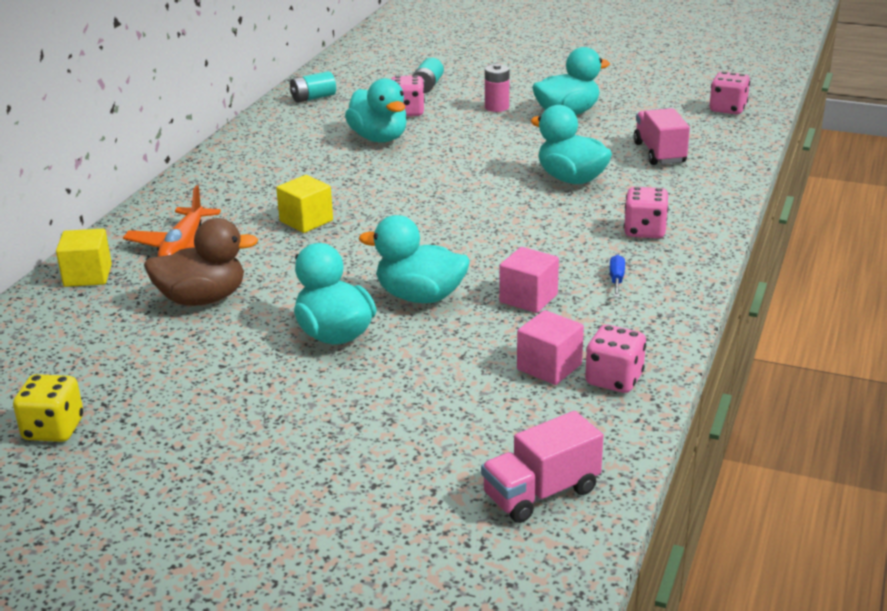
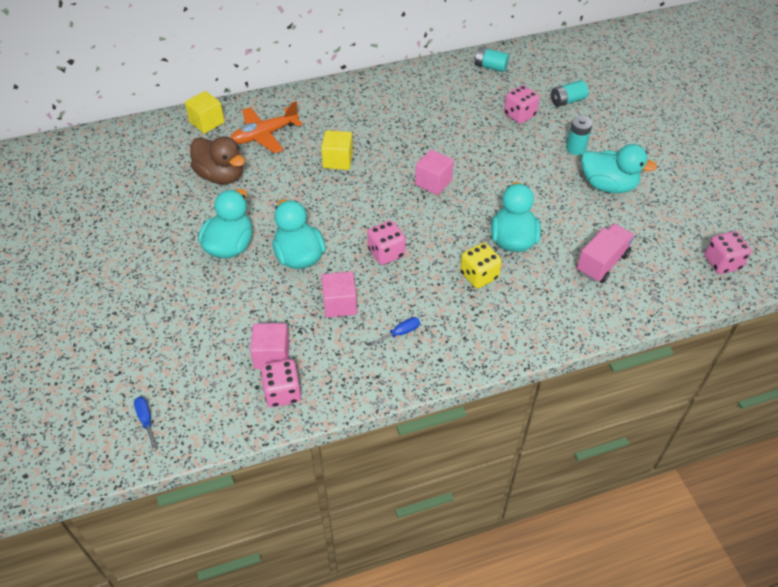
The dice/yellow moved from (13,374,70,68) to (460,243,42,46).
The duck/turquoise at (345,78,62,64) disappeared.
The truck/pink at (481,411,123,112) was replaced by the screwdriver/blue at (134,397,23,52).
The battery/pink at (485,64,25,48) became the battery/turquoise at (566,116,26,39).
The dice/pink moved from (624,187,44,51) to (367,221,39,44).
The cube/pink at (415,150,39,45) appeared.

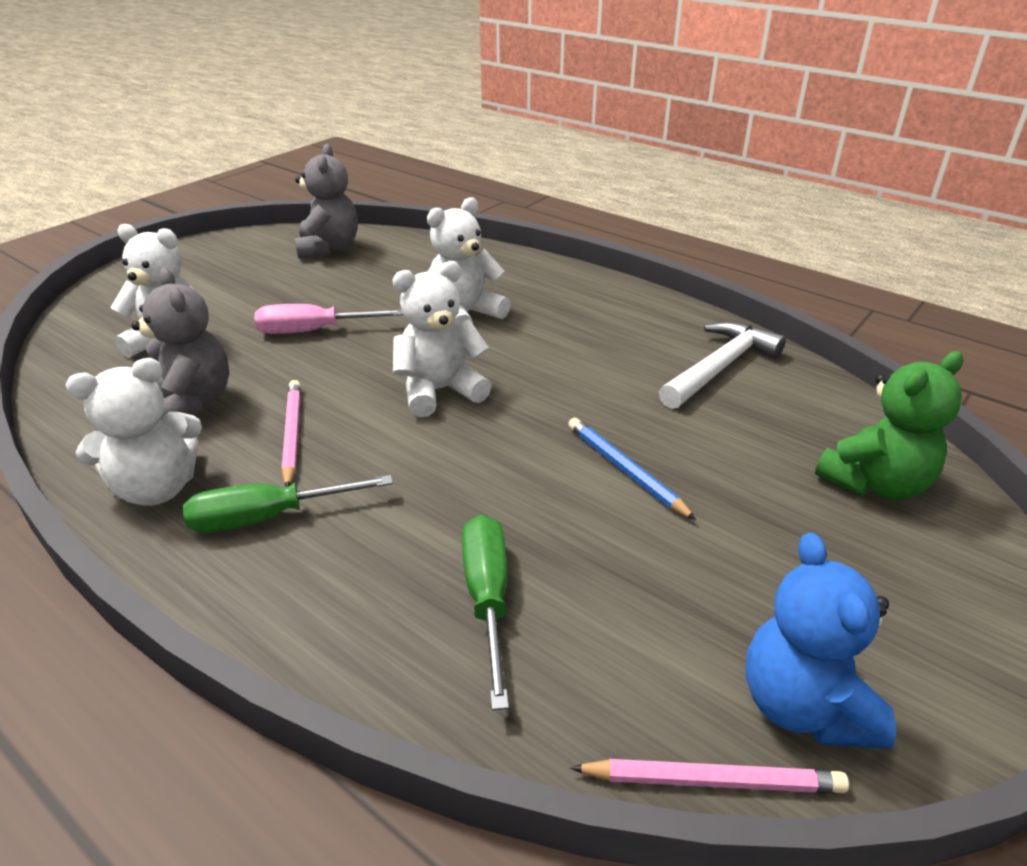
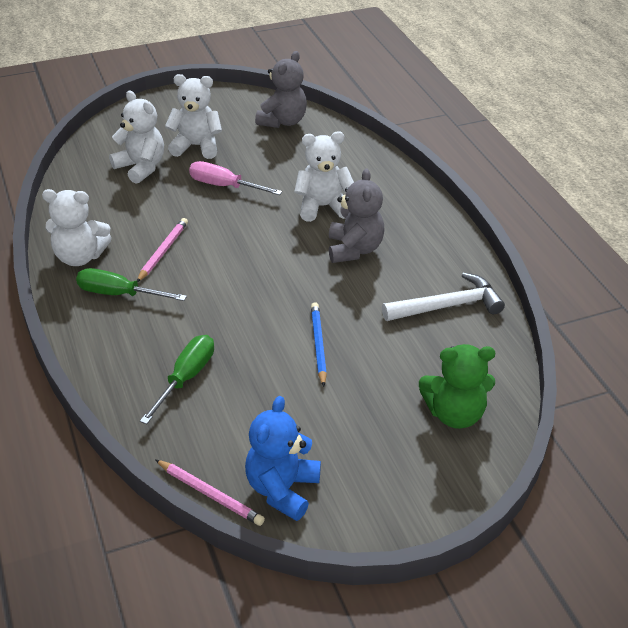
The teddy bear/grey moved from (131,268,98,152) to (329,169,56,94).
The teddy bear/white moved from (393,261,98,156) to (165,74,57,85).

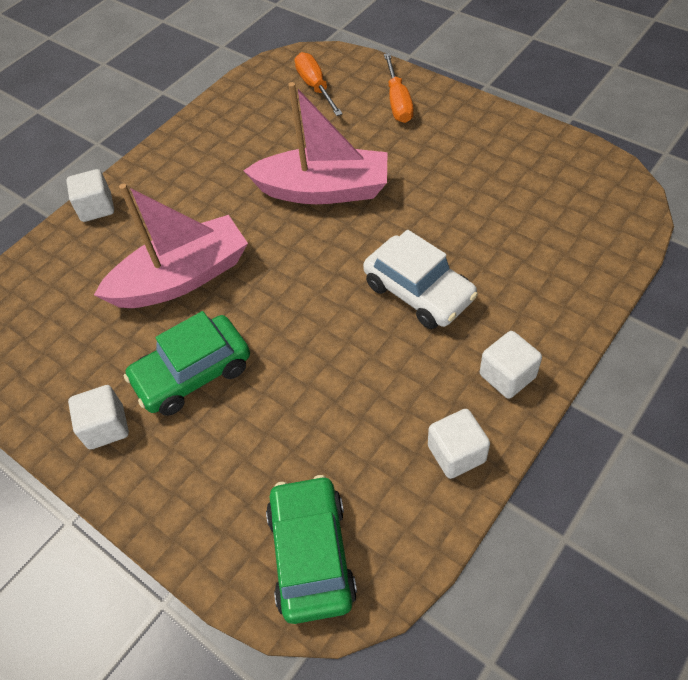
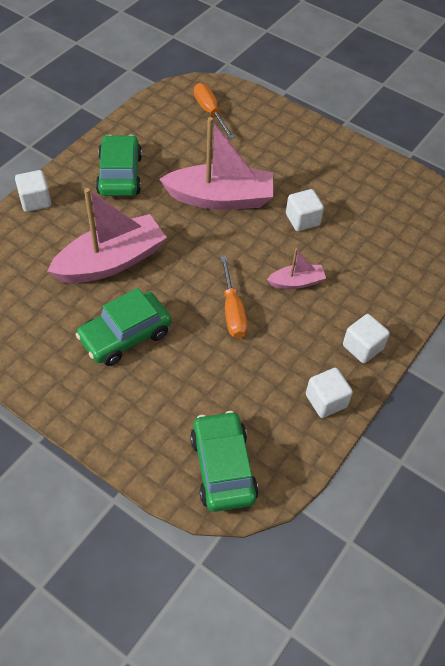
The cube/white moved from (68,385,61,64) to (286,189,38,42).
The car/white at (363,230,115,99) was replaced by the boat/pink at (267,248,59,41).
The screwdriver/orange moved from (384,53,30,70) to (221,256,27,82).
The car/green at (96,135,46,61) appeared.

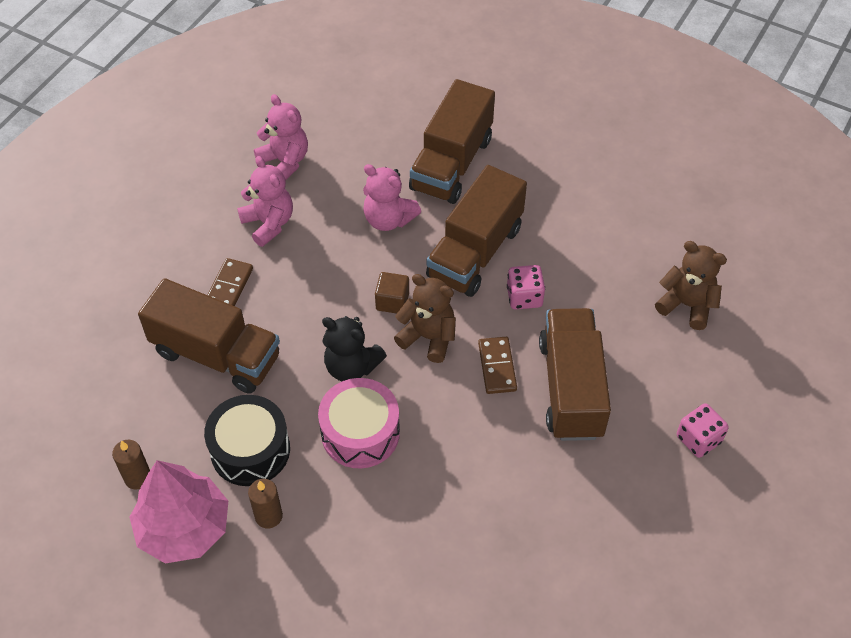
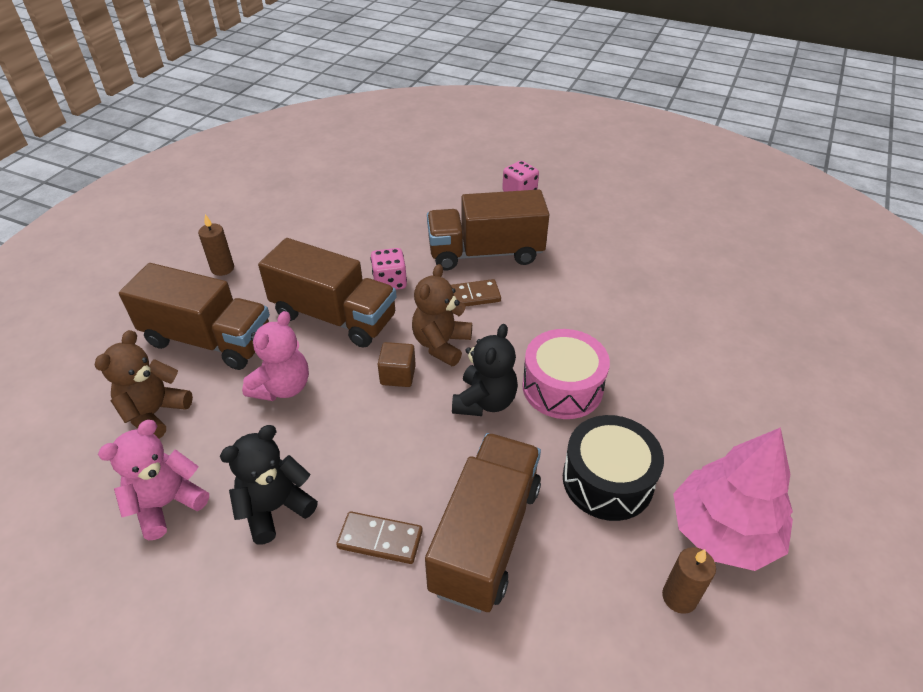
The teddy bear/pink at (237,156,56,91) became the teddy bear/black at (220,425,98,119).
The candle/brown moved from (248,479,35,49) to (198,214,36,62).
The teddy bear/brown moved from (655,241,72,89) to (95,330,98,109).

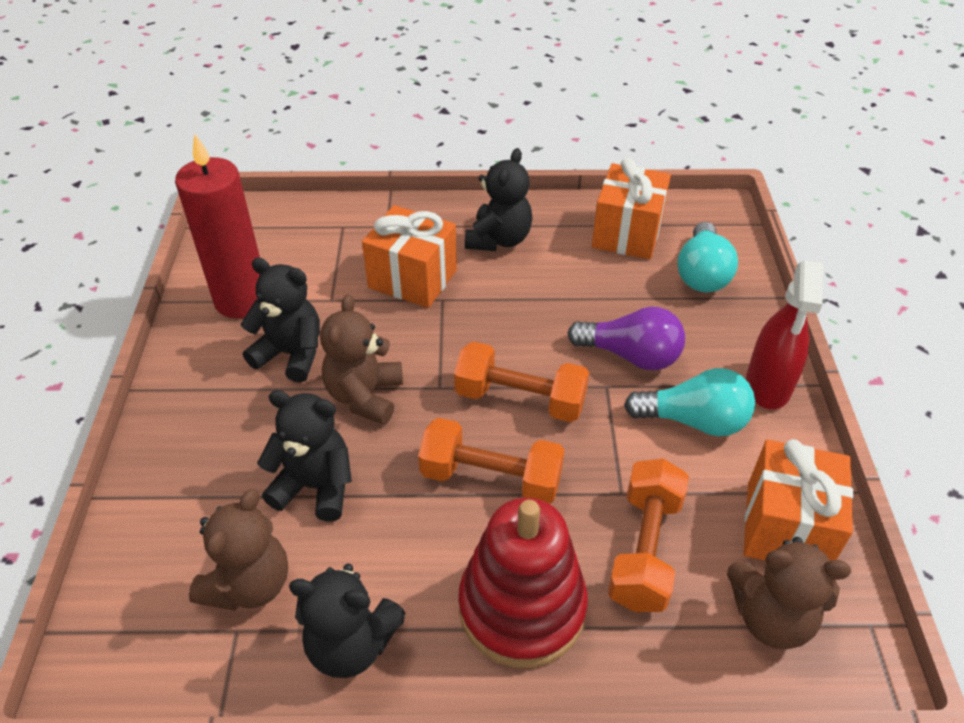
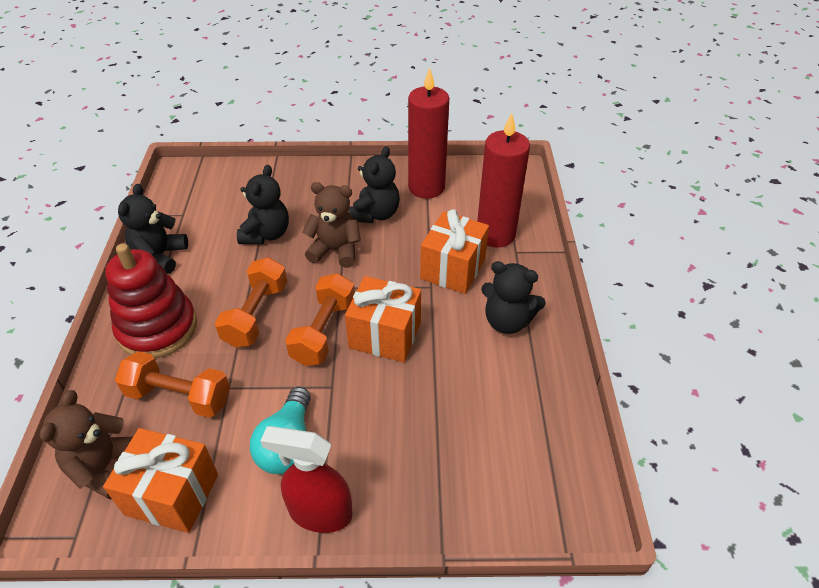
The teddy bear/brown at (189,489,99,122) disappeared.
The light bulb/purple at (567,307,118,63) disappeared.
The gift/orange moved from (592,158,79,101) to (345,276,76,86).
The light bulb/turquoise at (677,222,61,70) disappeared.
The candle/red at (477,113,53,135) appeared.

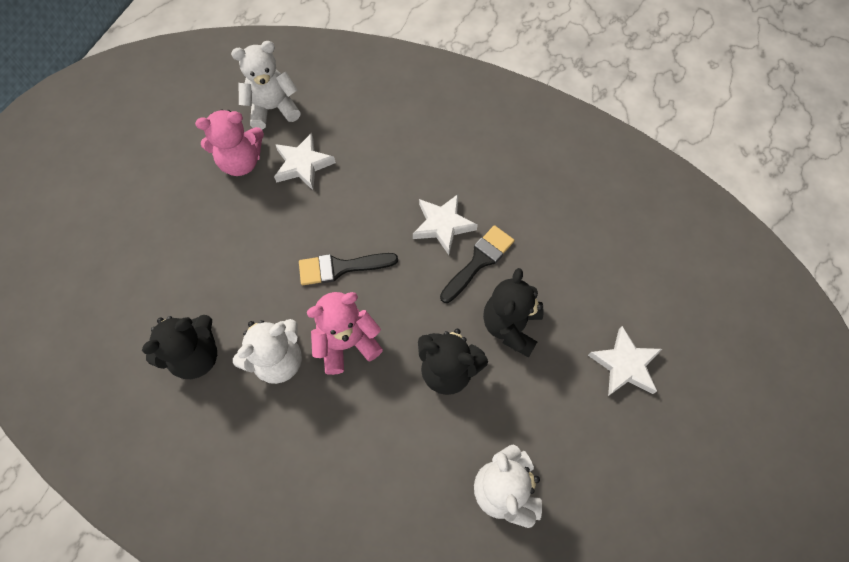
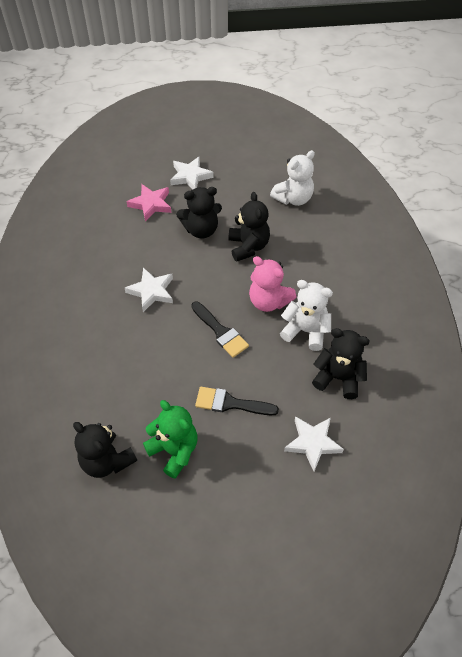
The teddy bear/pink at (195,110,69,66) became the teddy bear/green at (143,400,55,79).
The teddy bear/white at (231,41,70,89) became the teddy bear/black at (73,422,64,56).
The star/white moved from (274,133,62,57) to (284,416,60,55).
The brush/black moved from (440,225,75,78) to (195,387,84,29).
The star/pink at (126,184,45,38) appeared.

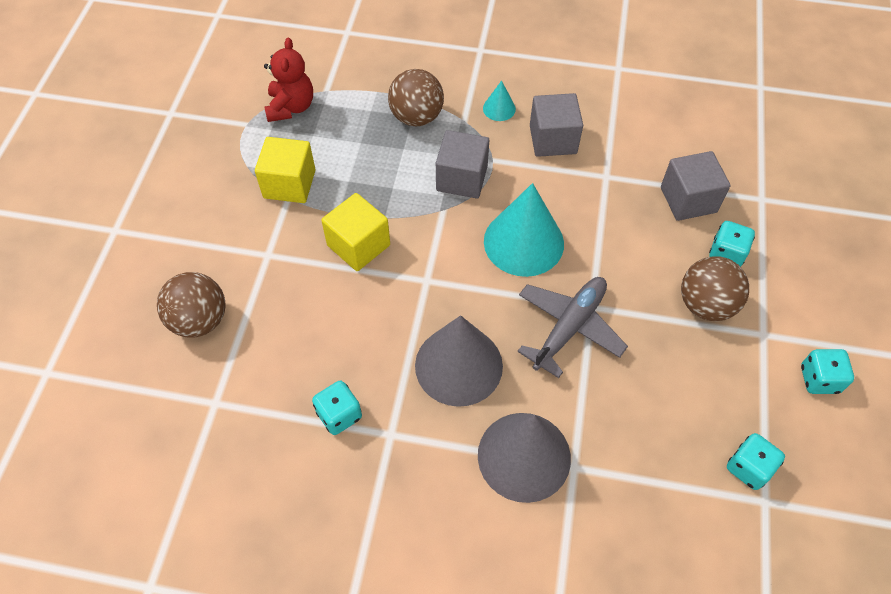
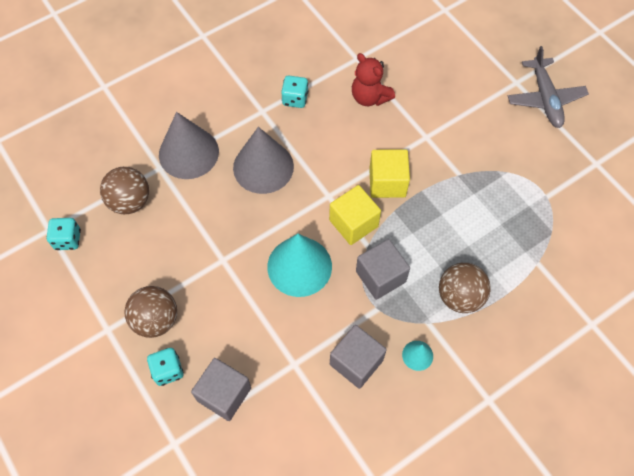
The ball/brown moved from (157,272,68,66) to (100,167,49,47).
The cube/yellow moved from (255,137,60,66) to (329,185,52,60).
The teddy bear/red moved from (264,38,49,84) to (352,53,43,53).
The plane/grey moved from (518,277,110,101) to (508,46,81,82).
The dice/turquoise at (801,349,53,45) disappeared.

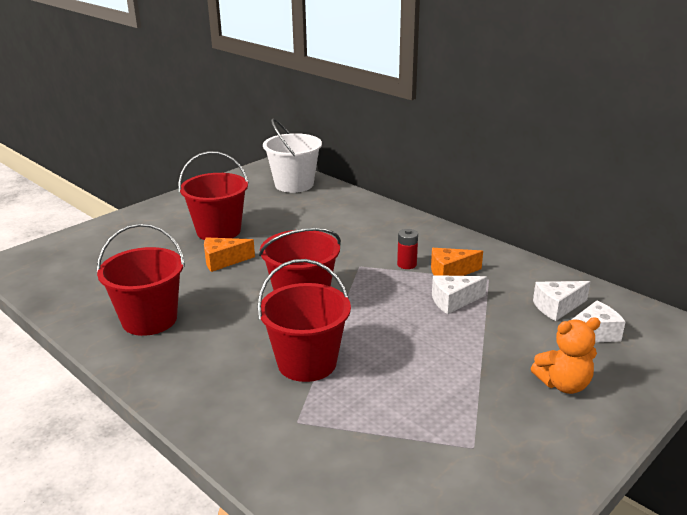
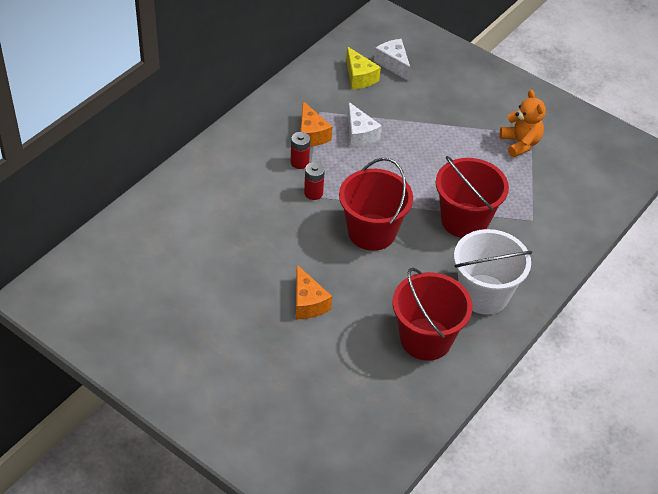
The bucket/red at (178,151,71,89) disappeared.
The bucket/white moved from (263,119,59,74) to (454,229,78,86).
The teddy bear/orange moved from (531,317,69,77) to (500,90,46,67).
The cheese/white at (533,281,57,40) became the cheese/yellow at (346,47,35,42).
The battery/red at (304,162,21,38) appeared.

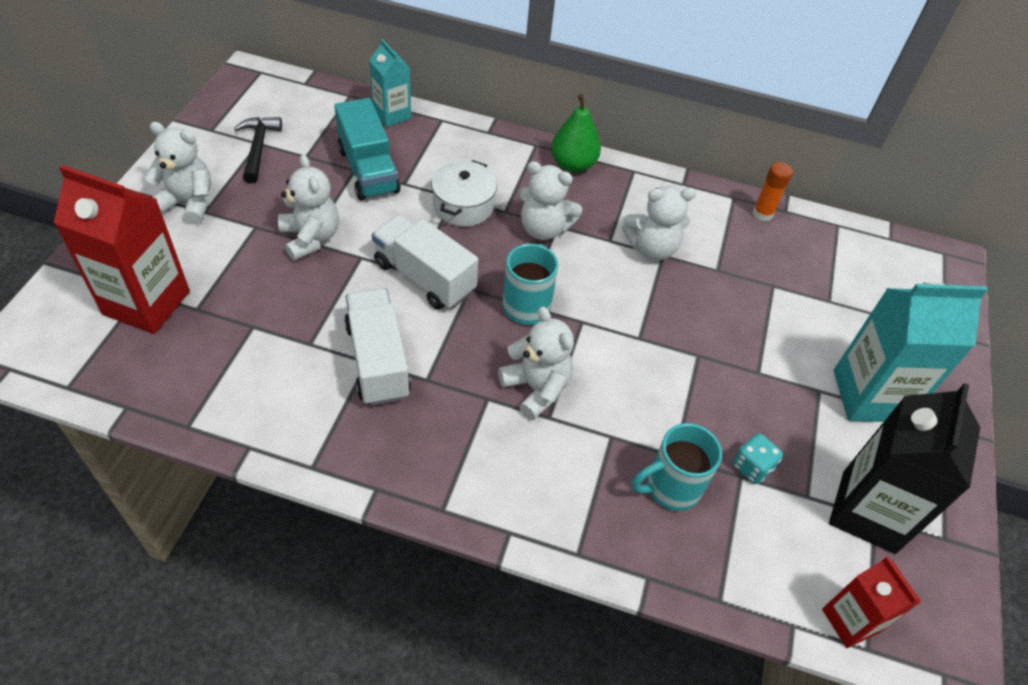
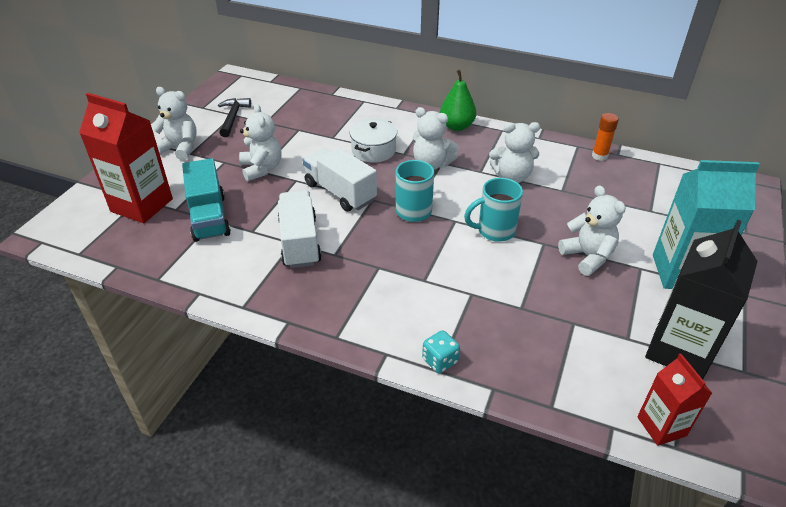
The truck/turquoise moved from (334,98,67,102) to (182,158,49,84).
The carton/turquoise at (369,39,42,88) disappeared.
The teddy bear/white moved from (498,307,76,113) to (558,185,68,91).
The mug/turquoise moved from (632,423,90,88) to (464,178,59,64).
The dice/turquoise moved from (733,433,50,51) to (422,330,38,43).

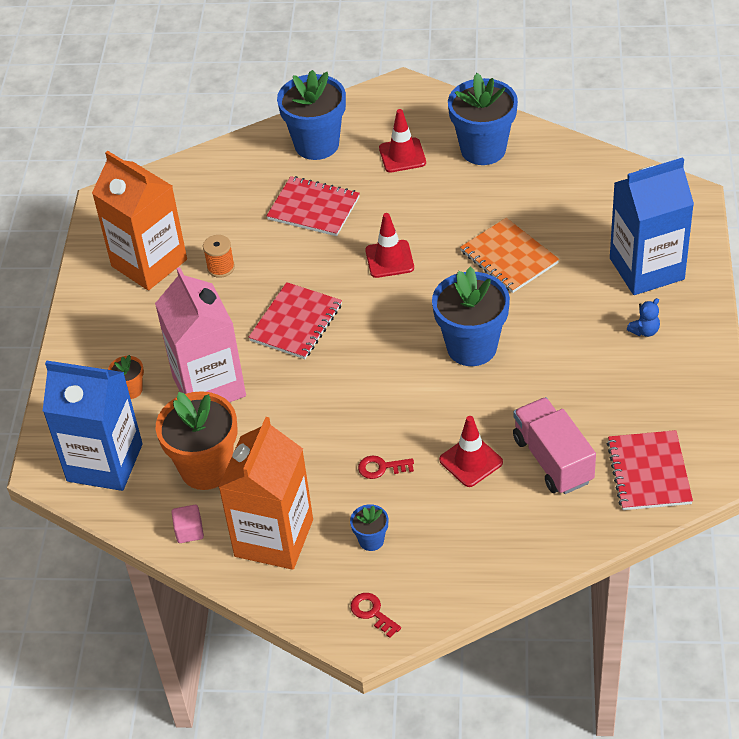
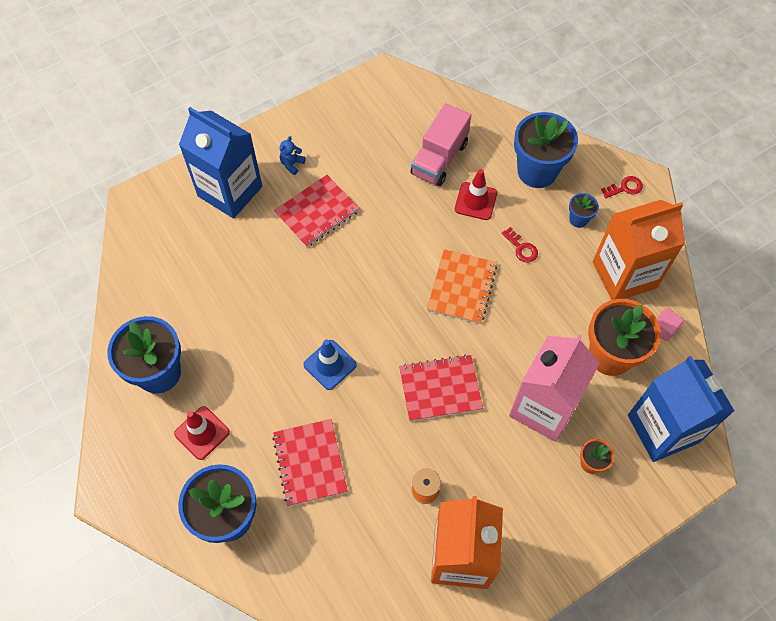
The key/red at (350,593,51,45) turned 120 degrees counterclockwise.
The traffic cone/red at (365,213,49,65) became the traffic cone/blue at (303,339,54,51).
The flower pot/blue moved from (432,266,78,100) to (514,112,64,76).
The notebook/orange moved from (460,218,99,75) to (427,249,70,75).
The notebook/red moved from (607,430,86,80) to (274,175,85,73).
The teddy bear/blue at (627,298,33,39) turned 75 degrees counterclockwise.

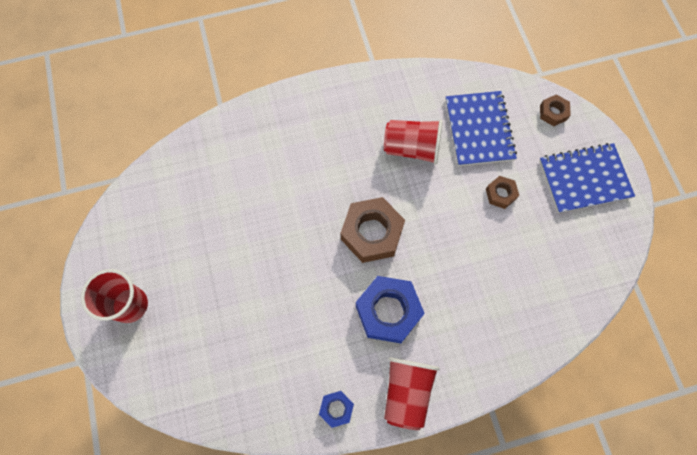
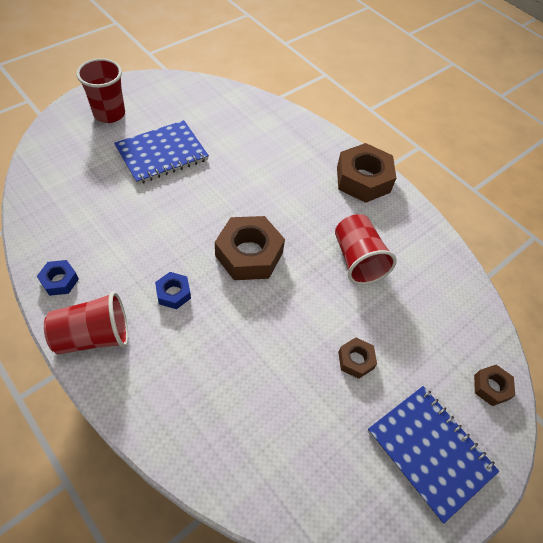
The nut/blue at (356,276,69,67) changed to 0.51 times the size.
The notebook/blue moved from (445,91,72,75) to (114,120,95,64).
The nut/brown at (337,143,59,60) appeared.

